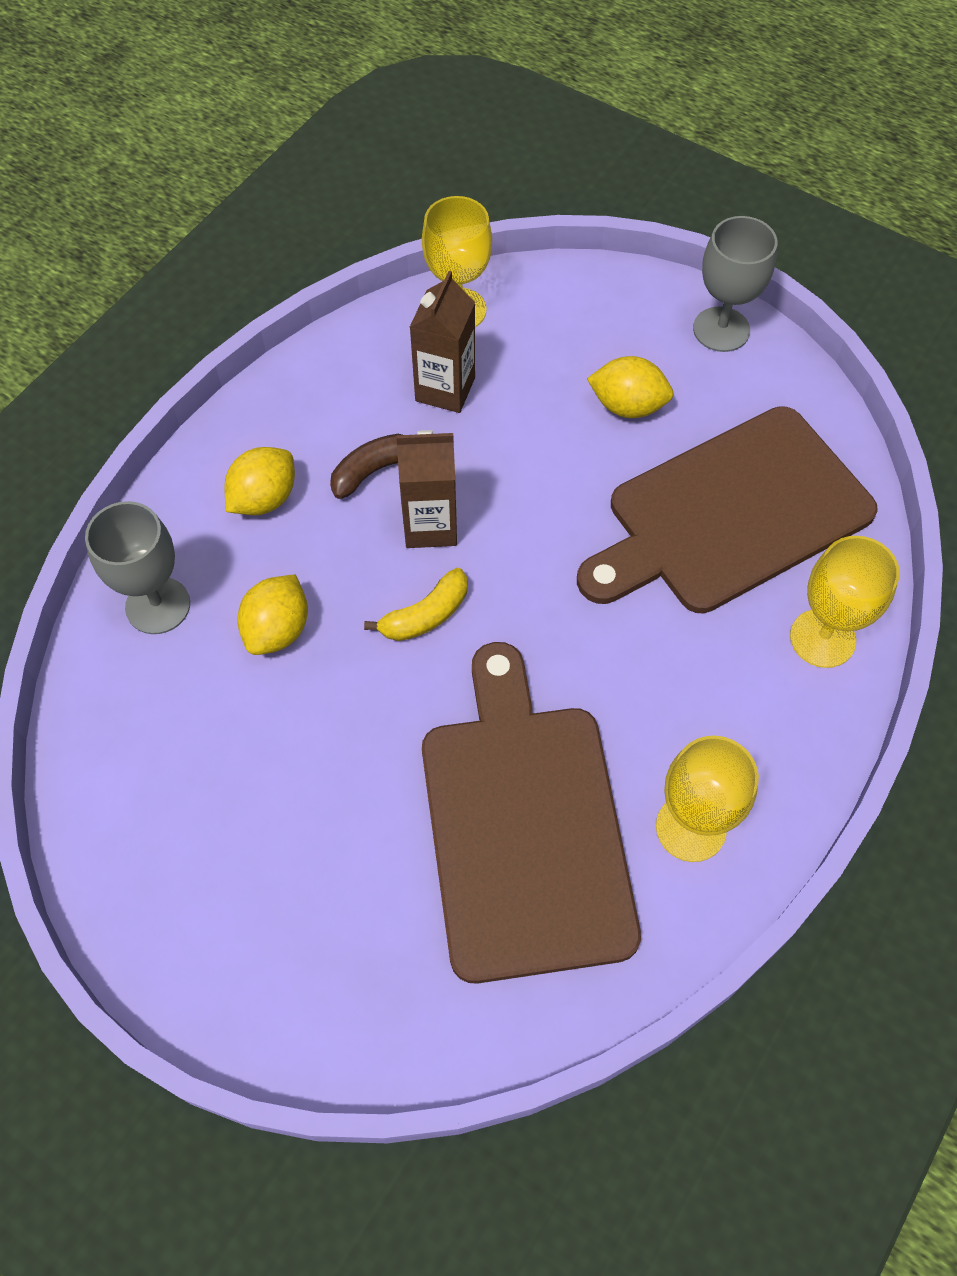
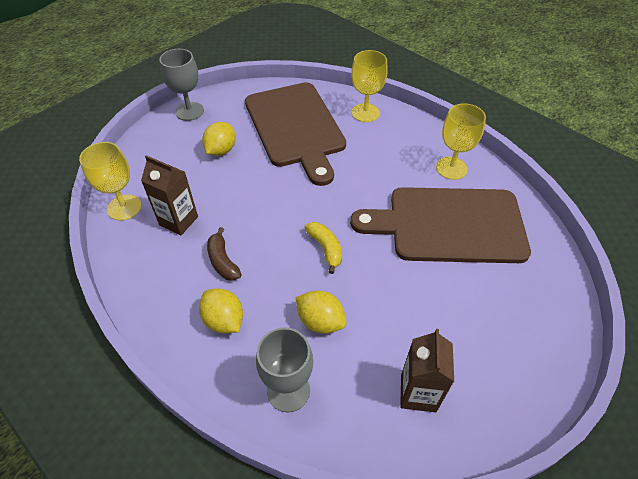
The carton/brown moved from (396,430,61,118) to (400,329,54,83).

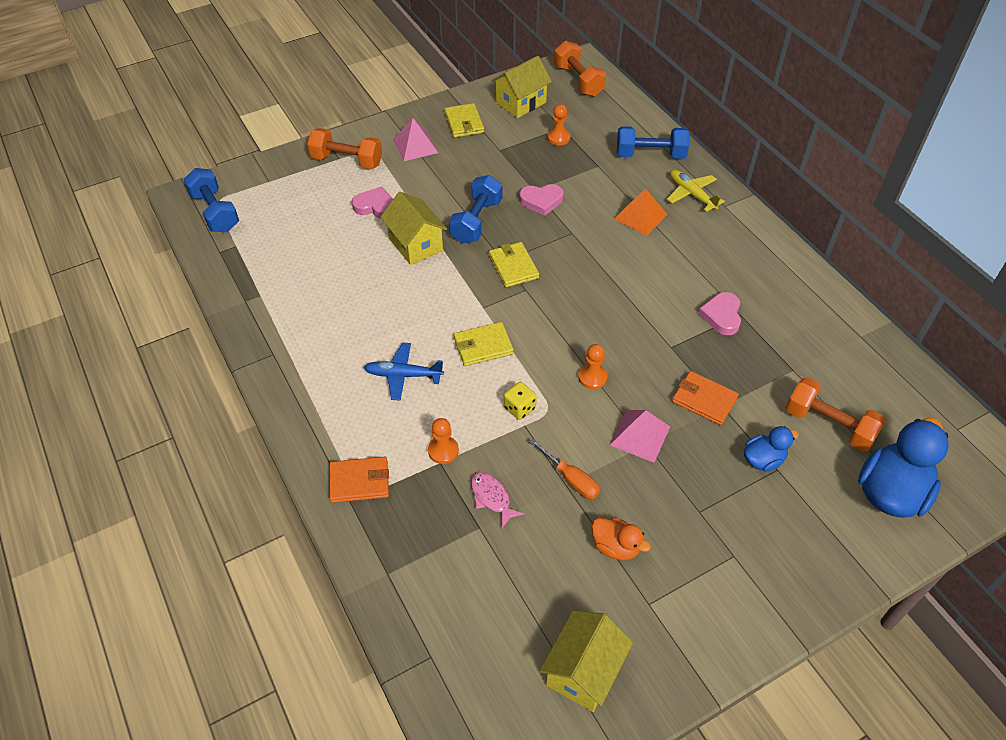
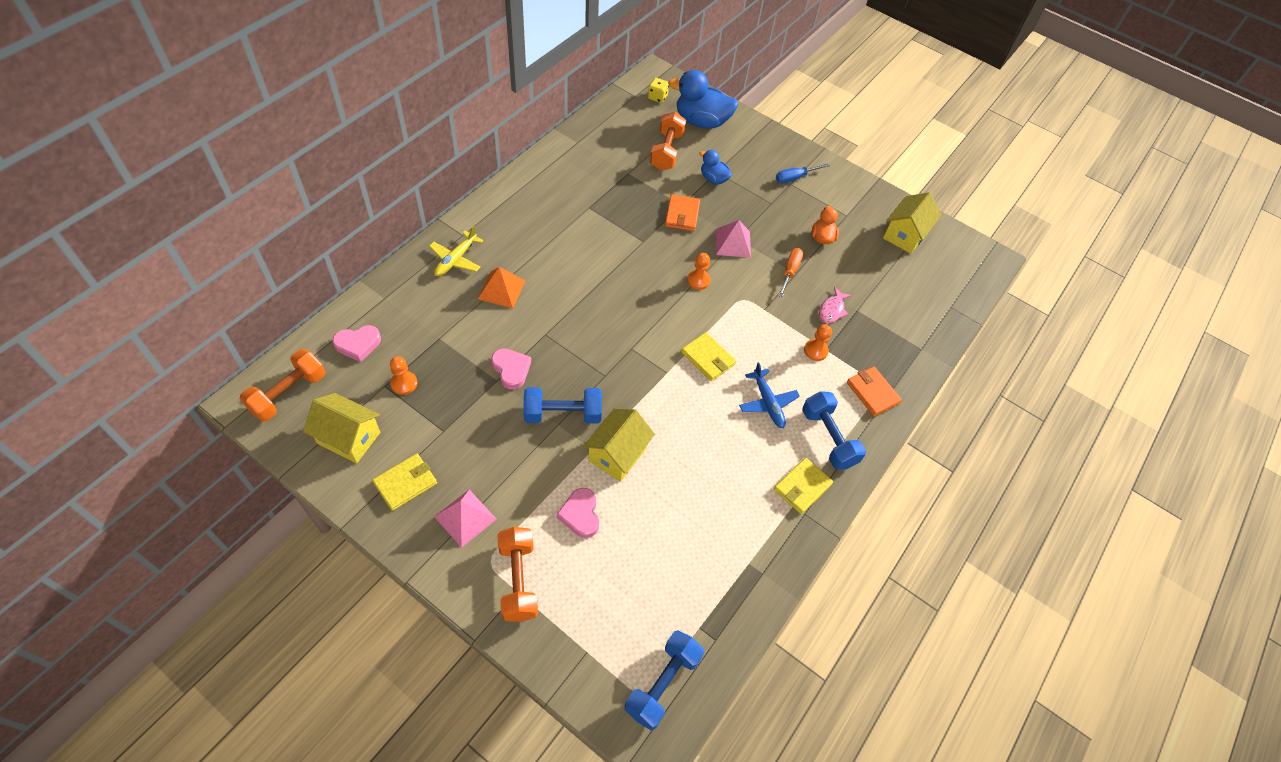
The wallet/yellow moved from (489,242,50,45) to (774,458,59,56).
The dice/yellow moved from (504,382,33,38) to (648,78,21,25).
The house/yellow at (540,610,93,102) turned 60 degrees counterclockwise.
The dumbbell/blue moved from (617,126,72,33) to (802,391,64,79).
The heart/pink moved from (698,292,43,43) to (332,325,49,37).
The screwdriver/blue at (776,163,54,20) appeared.

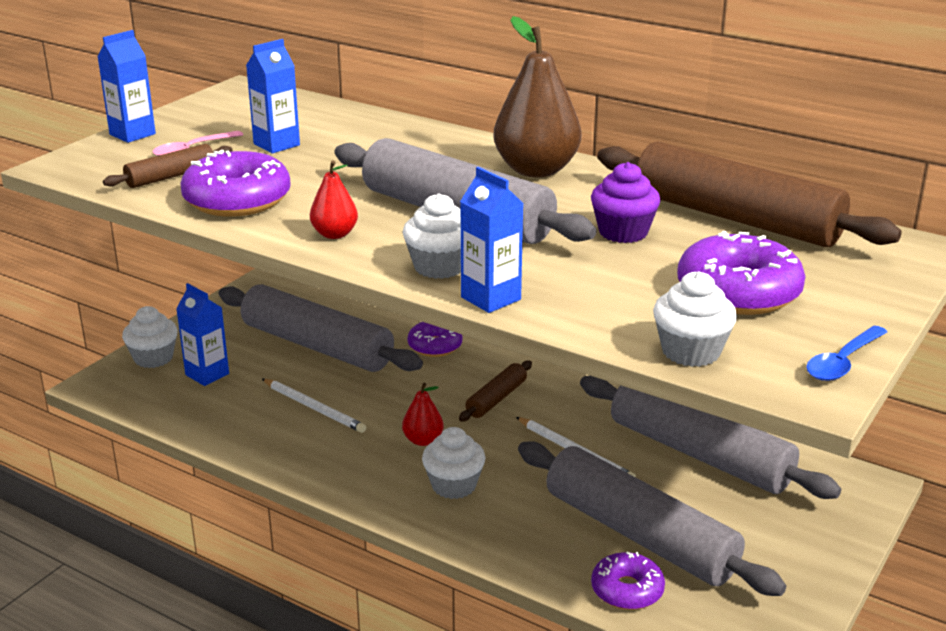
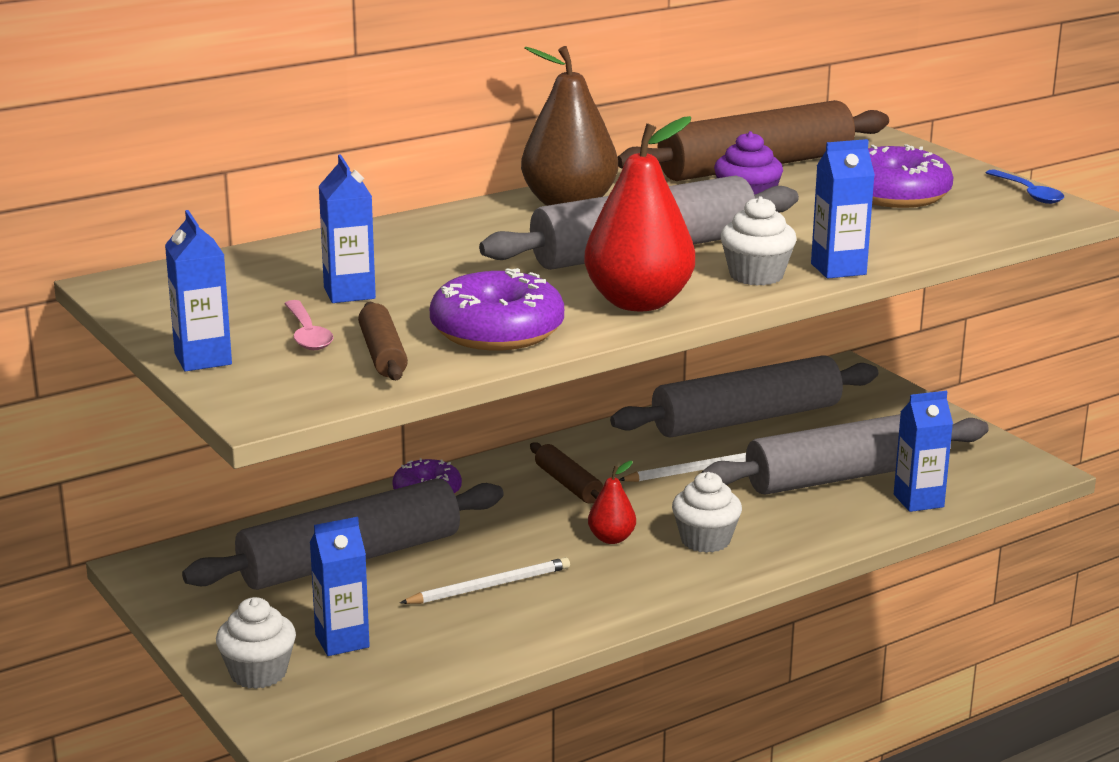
The pear/red at (310,161,48,78) changed to 2.03 times the size.
The donut/purple at (591,552,74,58) was replaced by the carton/blue at (894,391,59,121).
The cupcake/white at (653,271,84,96) disappeared.

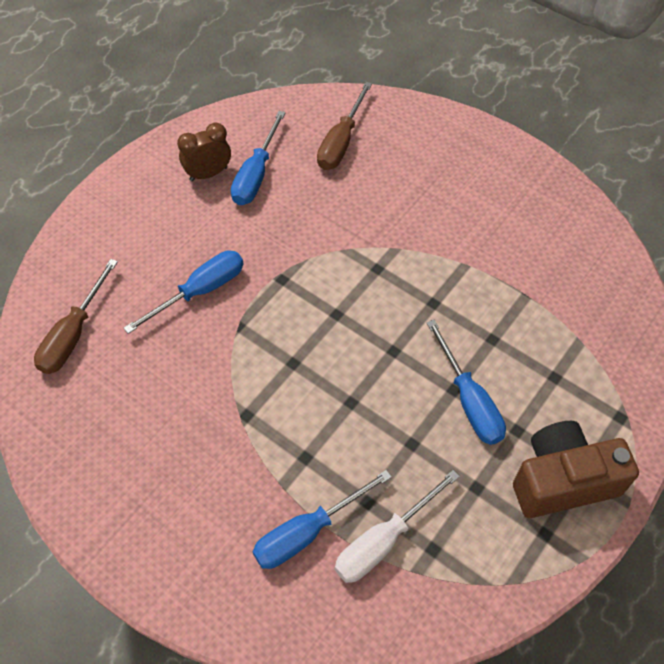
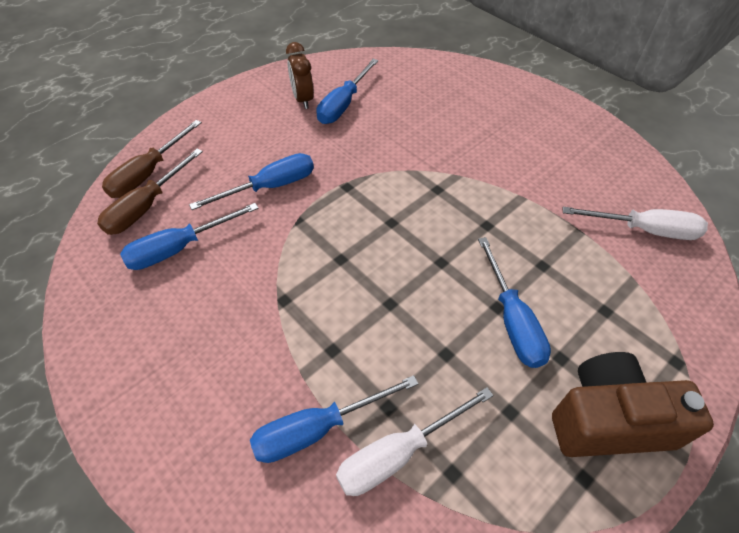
The clock/brown at (177,123,54,58) turned 90 degrees counterclockwise.
The screwdriver/brown moved from (317,82,55,88) to (102,120,100,78).
The screwdriver/blue at (120,203,139,67) appeared.
The screwdriver/white at (562,207,146,33) appeared.

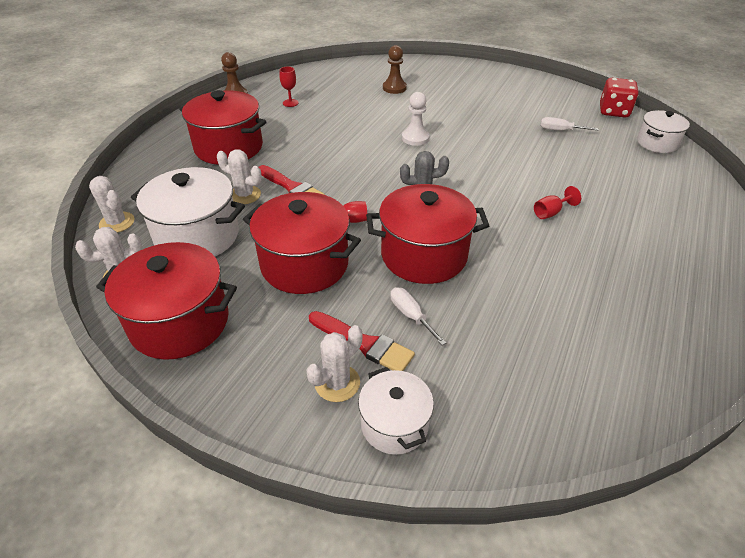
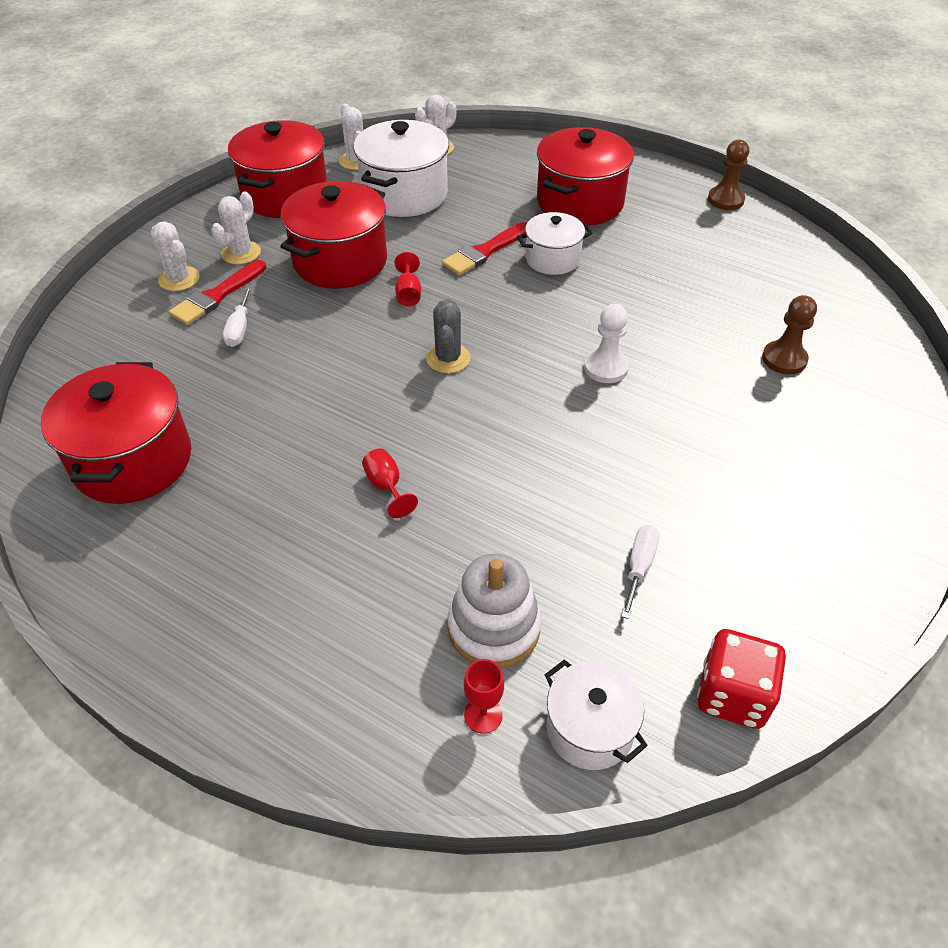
The cactus/white moved from (217,149,45,55) to (211,191,50,74).
The goblet/red moved from (279,66,20,41) to (464,659,40,75).
The pot/white moved from (358,367,76,88) to (517,212,75,63).
The pot/red moved from (366,184,123,100) to (41,362,150,142).
The screwdriver/white at (391,287,56,58) turned 120 degrees clockwise.
The stacking toy/white at (448,554,94,114) appeared.

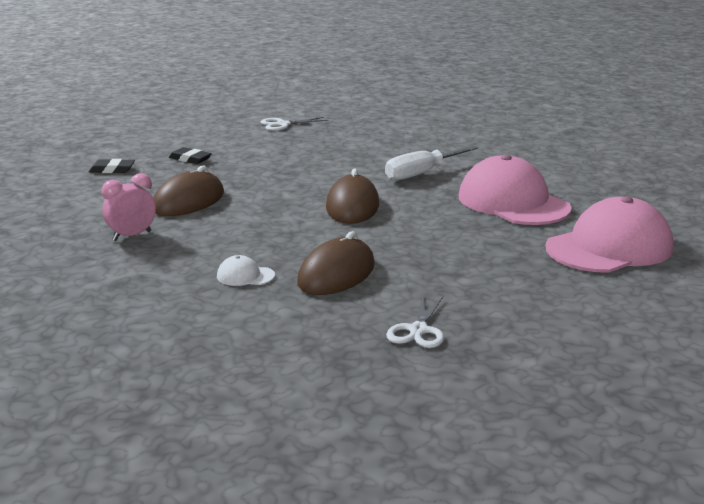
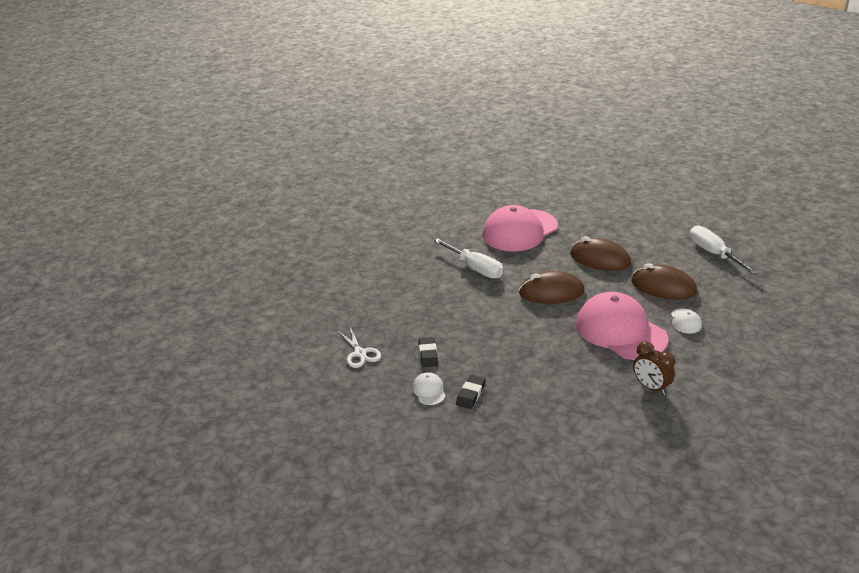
The eraser/black moved from (89,159,46,14) to (419,337,19,30).
The clock/pink at (101,173,55,68) became the clock/brown at (633,341,42,54).
The mouse/brown moved from (154,166,70,50) to (570,236,61,35).
The scissors/white at (386,295,58,53) was replaced by the screwdriver/white at (690,226,68,49).
The cap/pink moved from (545,196,129,77) to (576,292,92,68).
The cap/white at (412,372,33,33) appeared.

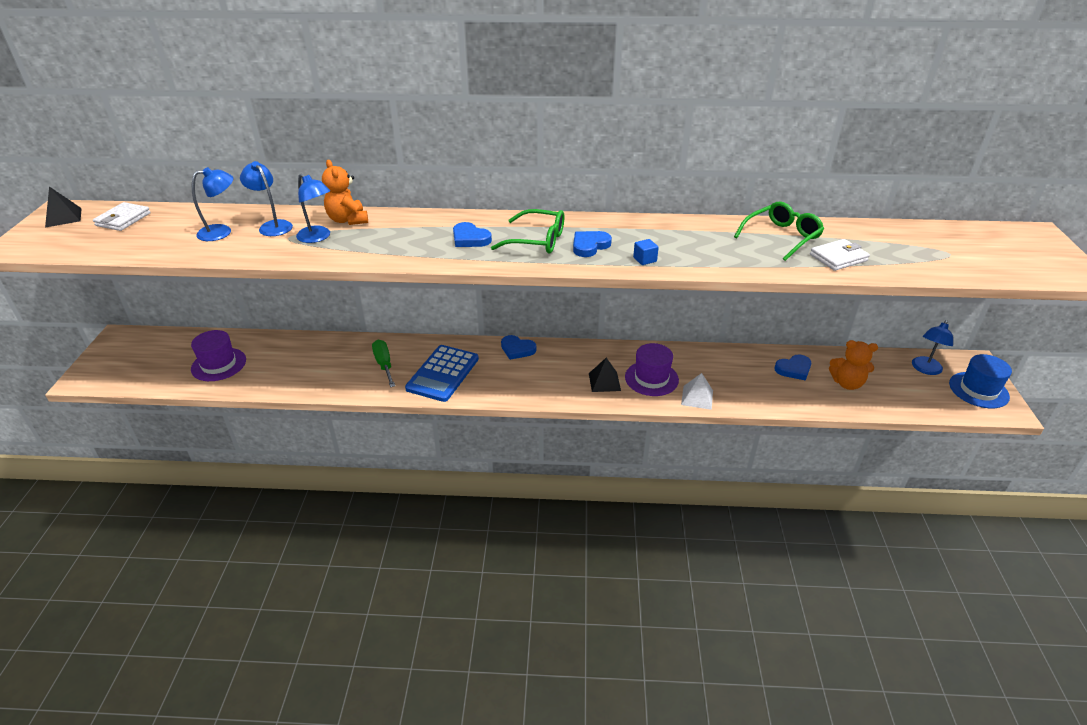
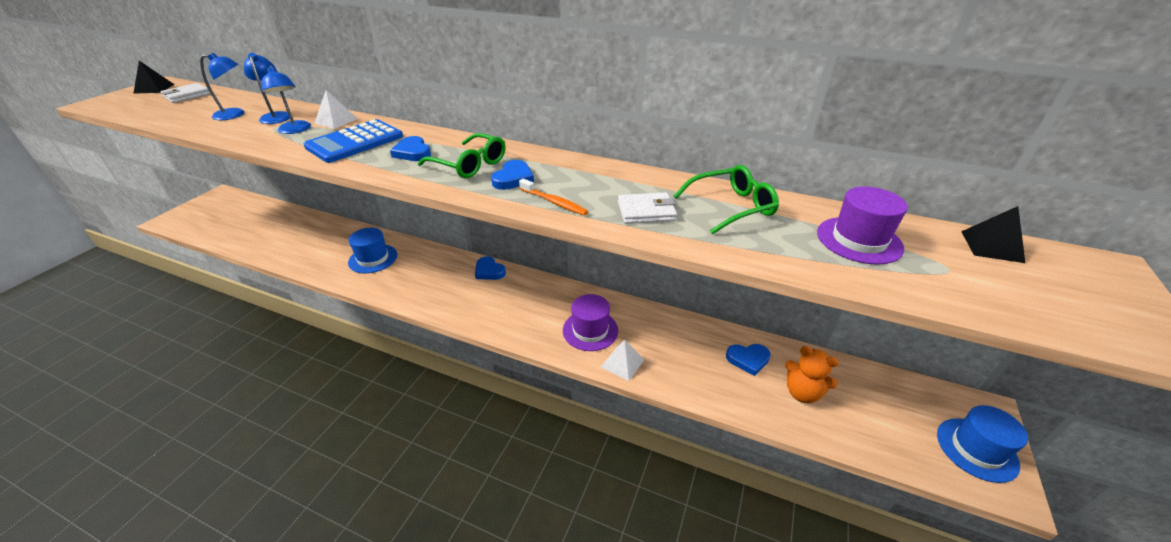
The hat/purple moved from (191,330,55,51) to (817,186,91,79).
The teddy bear/orange at (322,160,46,65) was replaced by the pyramid/white at (315,90,42,39).
The screwdriver/green at (372,340,23,47) was replaced by the hat/blue at (348,228,50,46).
The calculator/blue moved from (405,345,74,57) to (304,119,99,44).
The heart/blue at (573,231,39,26) turned 135 degrees clockwise.
The pyramid/black moved from (589,358,32,34) to (961,206,65,57).
The cube/blue at (633,239,26,26) was replaced by the toothbrush/orange at (519,178,69,38).
The wallet/white moved from (810,239,60,32) to (618,192,59,32).
The lamp/blue at (912,320,41,55) disappeared.

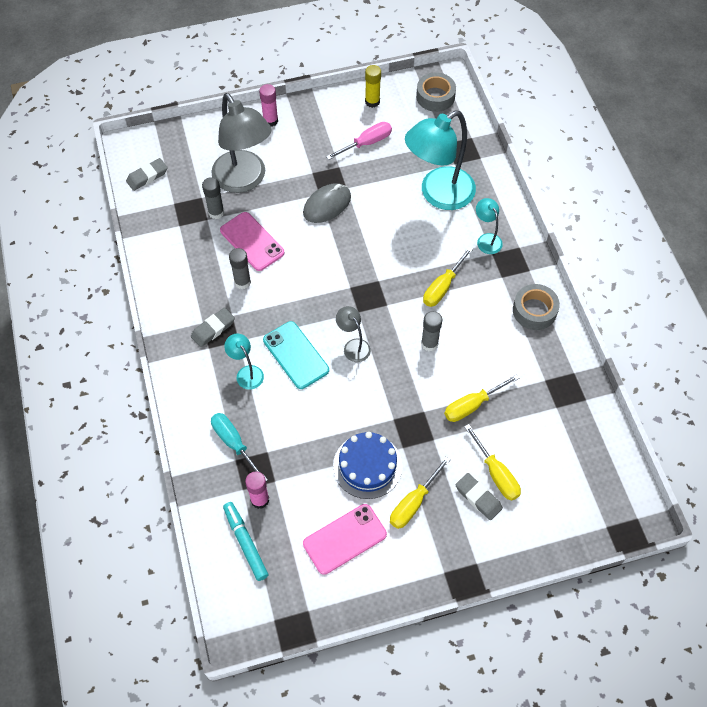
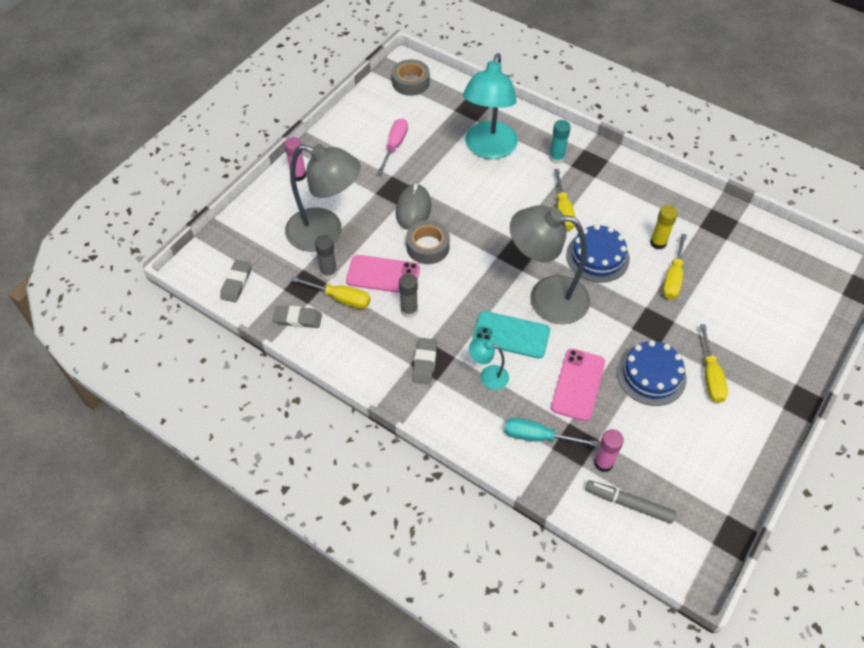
The marker/turquoise at (223,502,45,79) became the marker/grey at (585,480,91,44).
The phone/pink moved from (303,504,84,71) to (551,349,54,72).
The lamp/grey at (336,306,35,56) changed to 2.21 times the size.
The glue stick/yellow moved from (365,65,16,43) to (650,205,28,44).
The glue stick/grey at (421,311,21,40) was replaced by the cake/blue at (566,224,64,59).
The eraser/grey moved from (456,473,47,47) to (273,306,49,22).
The screwdriver/yellow moved from (464,424,57,77) to (291,277,80,32).
The lamp/turquoise at (476,198,27,56) was replaced by the glue stick/turquoise at (549,120,22,44).
The tape/grey moved from (513,284,47,46) to (406,220,44,44).

